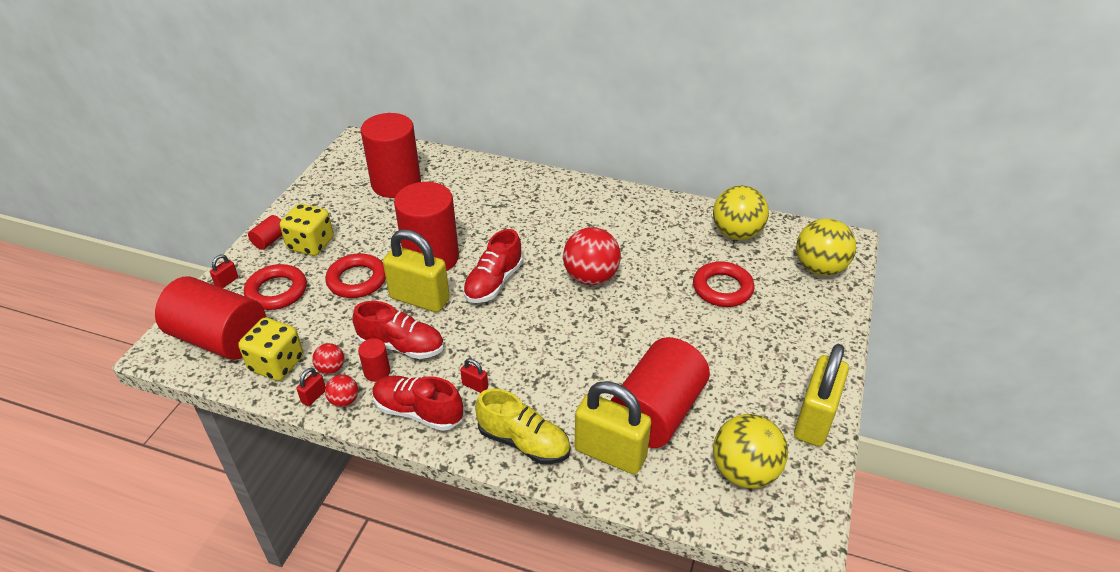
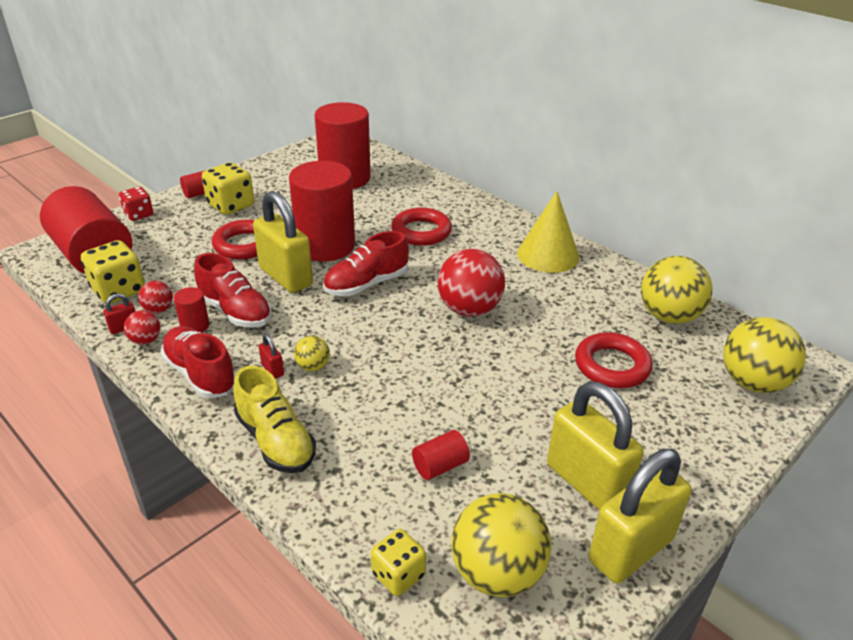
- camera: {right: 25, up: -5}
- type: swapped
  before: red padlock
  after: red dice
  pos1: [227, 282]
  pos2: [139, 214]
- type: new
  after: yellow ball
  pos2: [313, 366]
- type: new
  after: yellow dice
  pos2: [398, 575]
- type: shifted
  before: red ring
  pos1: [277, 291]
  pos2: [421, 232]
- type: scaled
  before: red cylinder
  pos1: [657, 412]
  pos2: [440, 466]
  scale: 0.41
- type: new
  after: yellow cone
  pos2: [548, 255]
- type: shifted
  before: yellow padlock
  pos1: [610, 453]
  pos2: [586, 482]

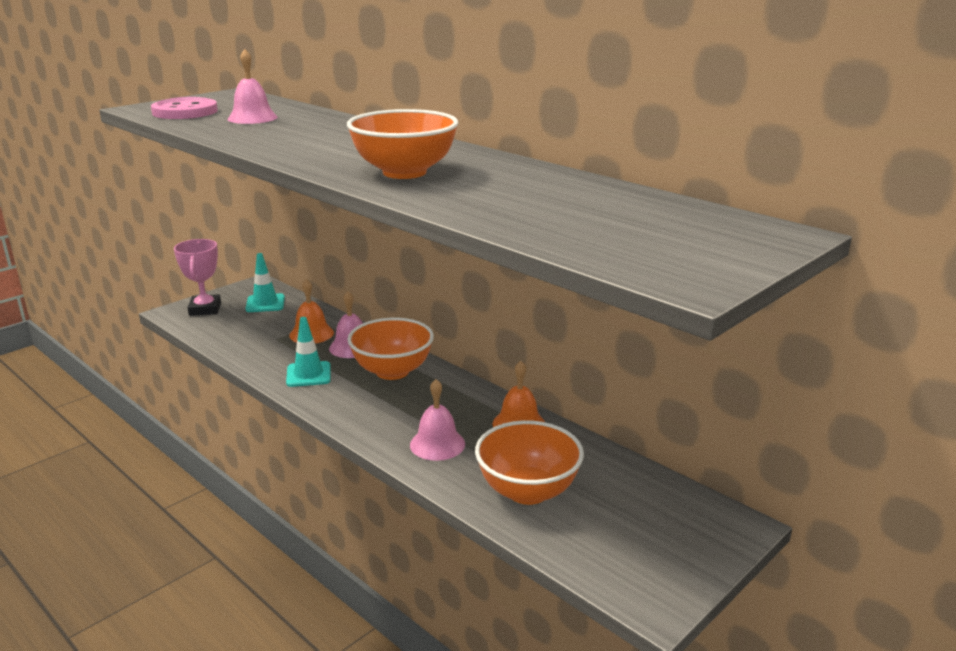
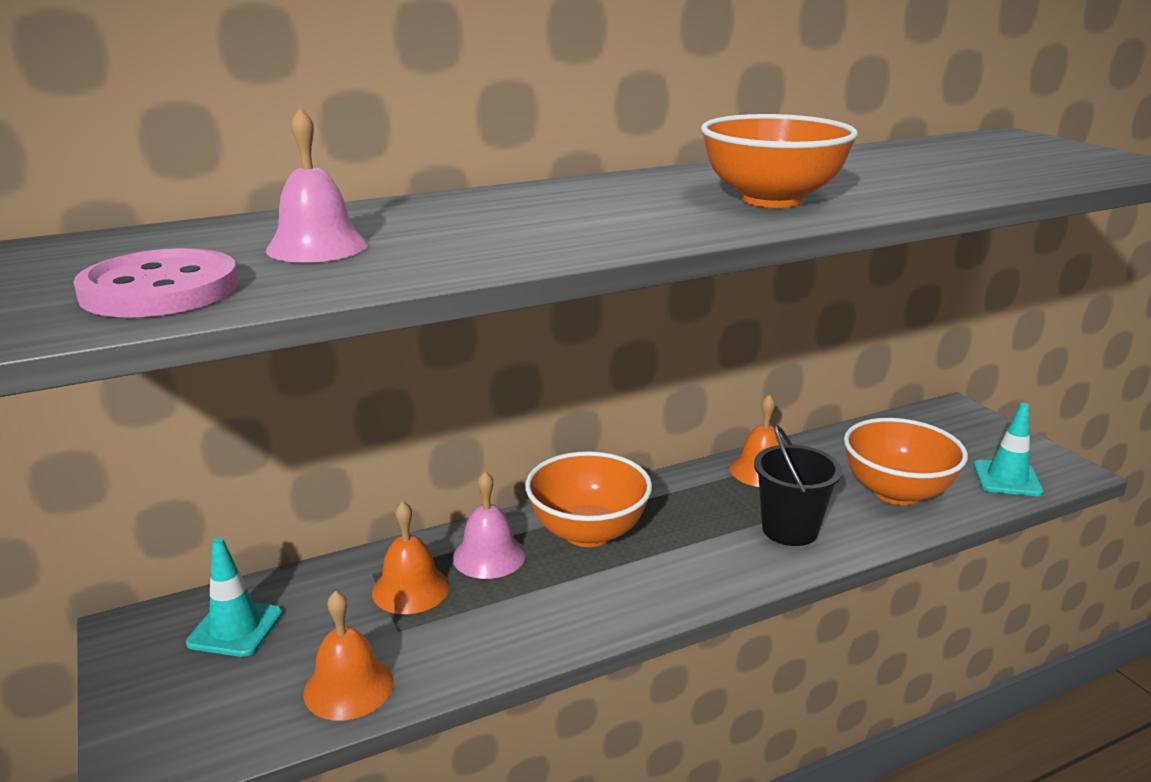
- camera: {right: -70, up: 0}
- type: new
  after: orange bell
  pos2: [348, 687]
- type: swapped
  before: pink bell
  after: black bucket
  pos1: [437, 444]
  pos2: [790, 530]
- type: shifted
  before: turquoise traffic cone
  pos1: [308, 374]
  pos2: [1007, 479]
- type: gone
  before: pink trophy
  pos1: [205, 309]

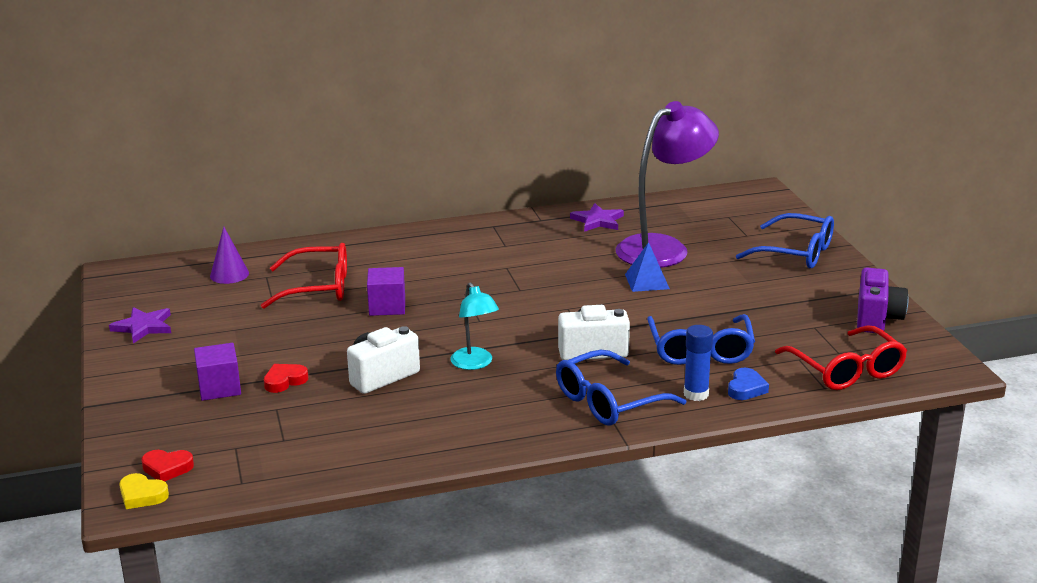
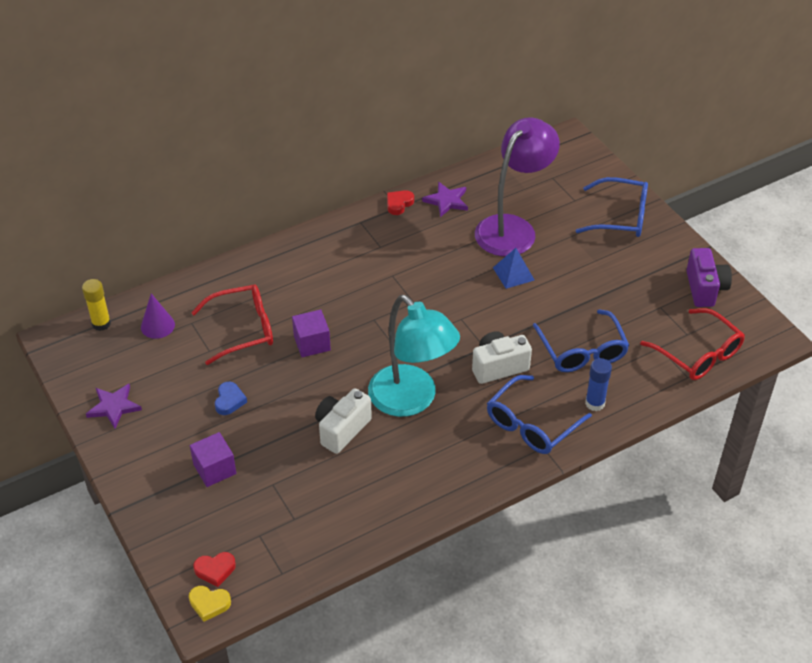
- camera: {right: -15, up: 20}
- type: new
  after: yellow glue stick
  pos2: [101, 324]
- type: shifted
  before: blue heart
  pos1: [746, 388]
  pos2: [229, 400]
- type: scaled
  before: turquoise lamp
  pos1: [475, 364]
  pos2: [411, 400]
  scale: 1.96
- type: shifted
  before: red heart
  pos1: [284, 381]
  pos2: [399, 204]

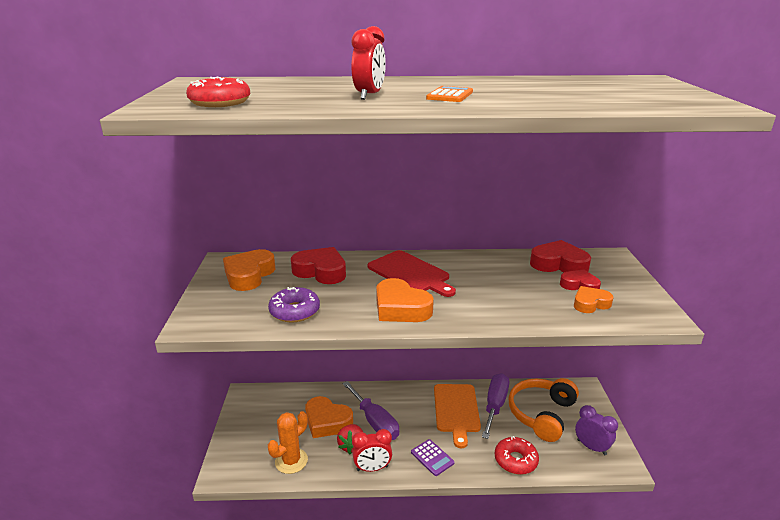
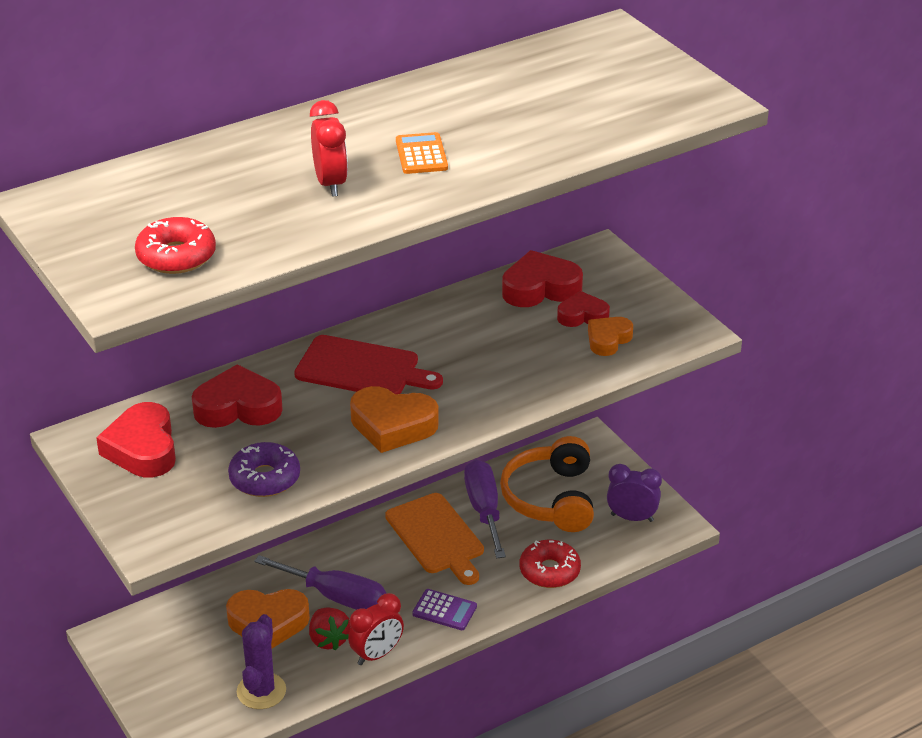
- camera: {right: -30, up: 10}
- type: repainted
  before: orange heart
  after: red heart
  pos1: [249, 275]
  pos2: [142, 448]
- type: repainted
  before: orange cactus
  after: purple cactus
  pos1: [291, 461]
  pos2: [261, 691]

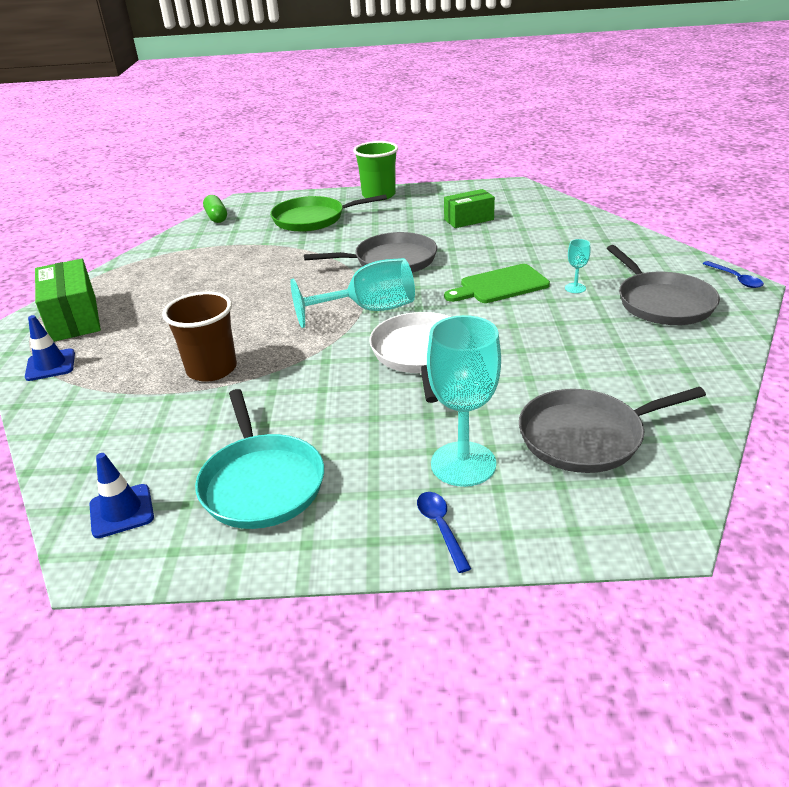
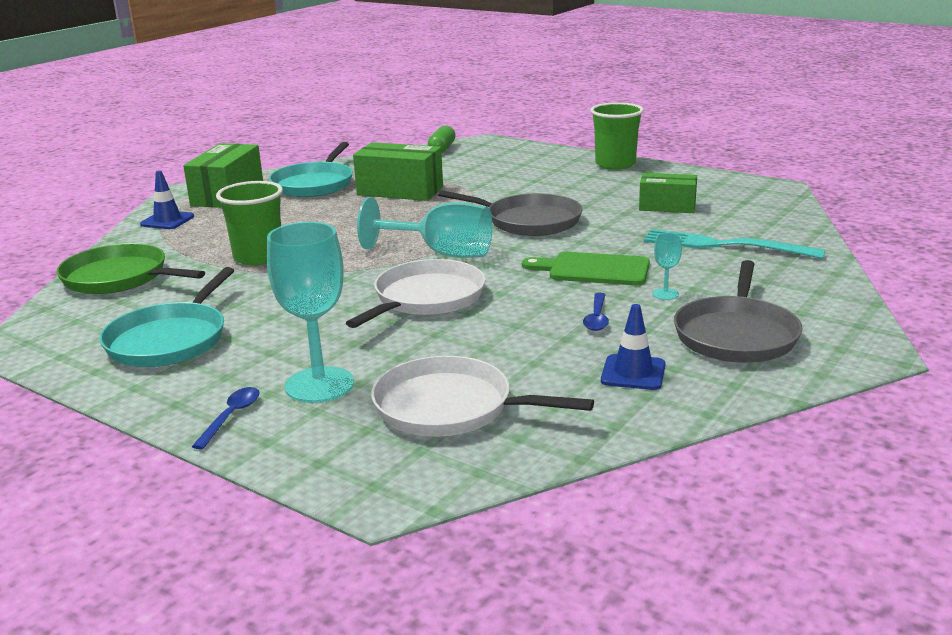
- camera: {right: 35, up: -10}
- type: shifted
  before: green pan
  pos1: [313, 219]
  pos2: [120, 278]
- type: repainted
  before: brown cup
  after: green cup
  pos1: [212, 369]
  pos2: [258, 257]
- type: new
  after: turquoise pan
  pos2: [314, 184]
- type: new
  after: green box
  pos2: [400, 191]
- type: repainted
  before: grey pan
  after: white pan
  pos1: [586, 436]
  pos2: [450, 407]
- type: shifted
  before: blue spoon
  pos1: [735, 279]
  pos2: [597, 318]
- type: shifted
  before: blue traffic cone
  pos1: [121, 511]
  pos2: [633, 373]
- type: new
  after: turquoise fork
  pos2: [724, 245]

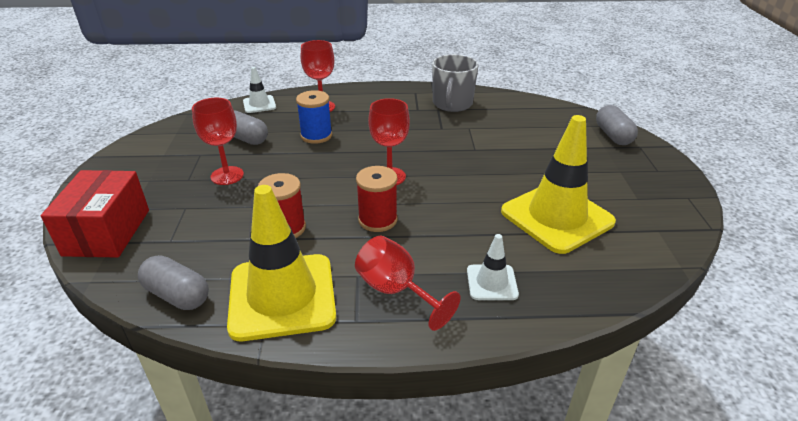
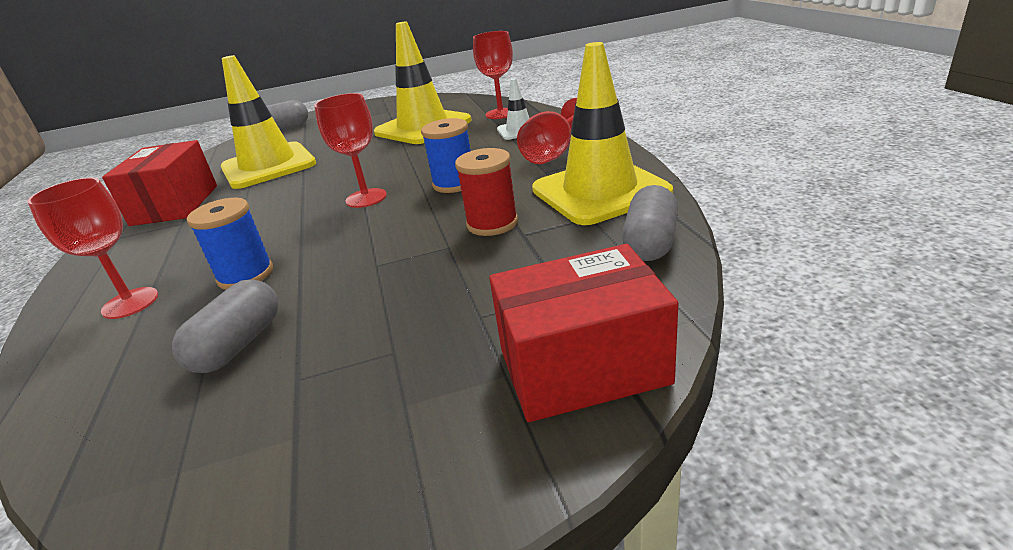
- camera: {right: -100, up: -5}
- type: swapped
  before: grey mug
  after: red box
  pos1: [452, 104]
  pos2: [175, 205]
- type: new
  after: yellow traffic cone
  pos2: [268, 166]
- type: repainted
  before: red spool
  after: blue spool
  pos1: [377, 220]
  pos2: [454, 184]
- type: shifted
  before: red goblet
  pos1: [227, 175]
  pos2: [501, 113]
- type: gone
  before: white traffic cone
  pos1: [259, 104]

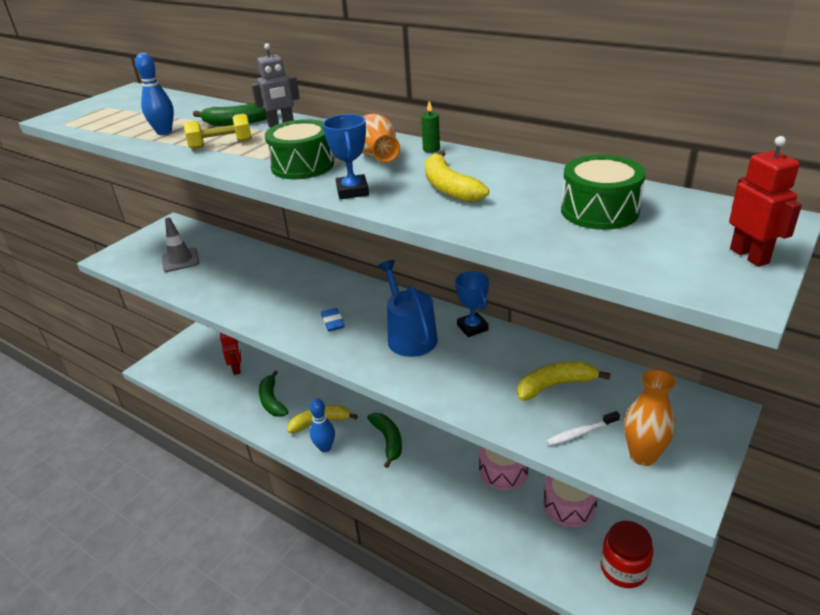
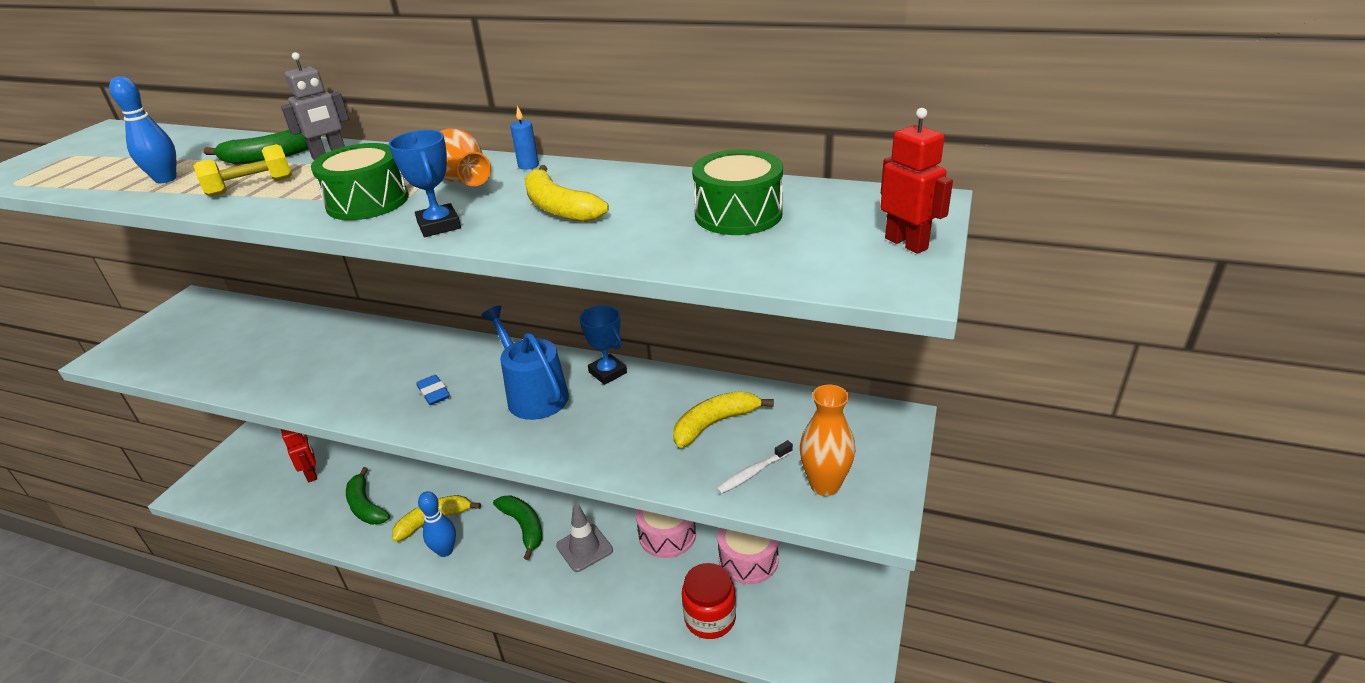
- camera: {right: -15, up: 0}
- type: repainted
  before: green candle
  after: blue candle
  pos1: [431, 149]
  pos2: [528, 165]
- type: shifted
  before: grey traffic cone
  pos1: [180, 260]
  pos2: [584, 548]
- type: shifted
  before: red jar
  pos1: [623, 569]
  pos2: [710, 618]

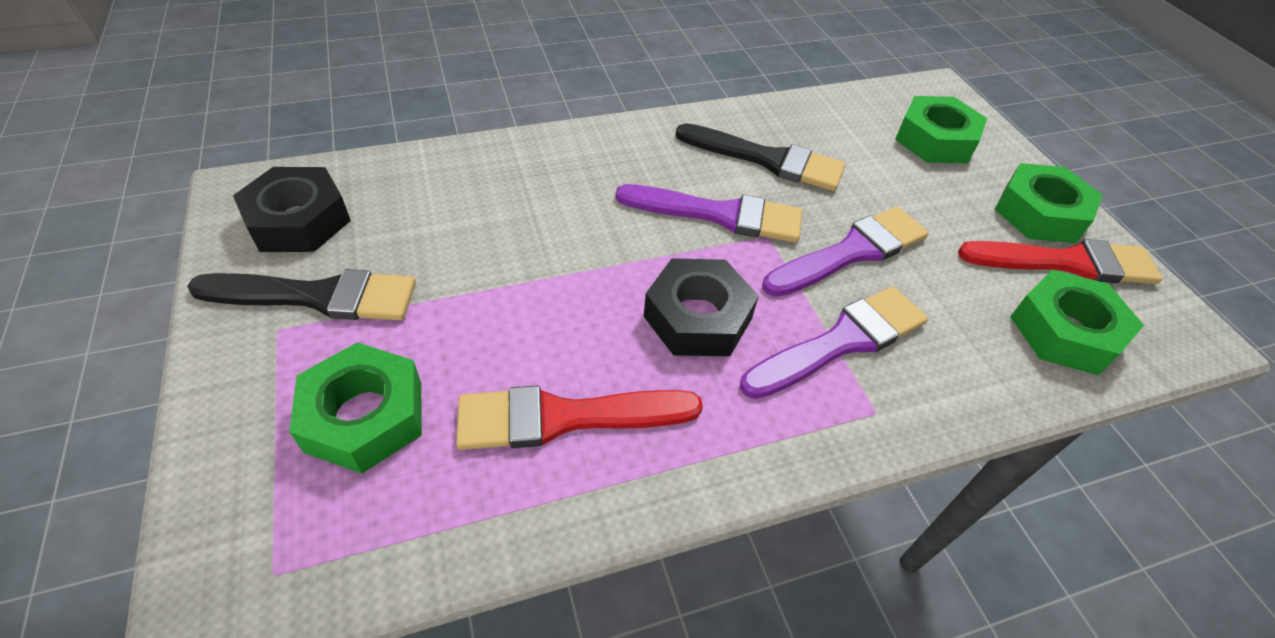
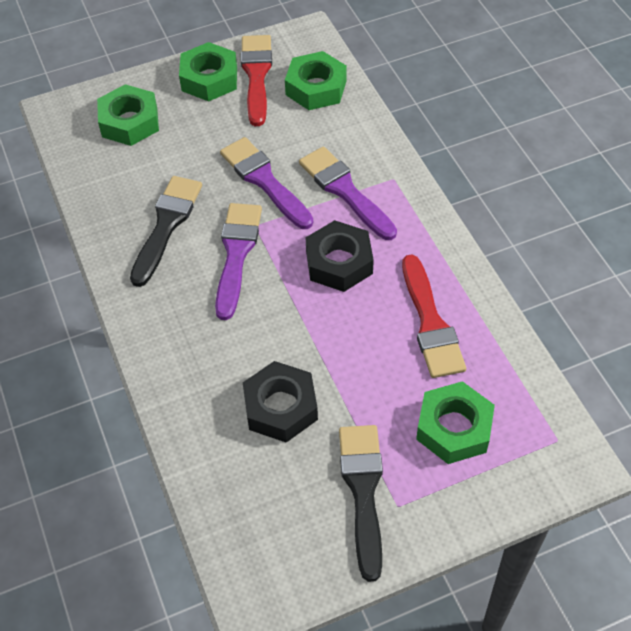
- camera: {right: -90, up: 5}
- type: shifted
  before: black nut
  pos1: [298, 220]
  pos2: [280, 407]

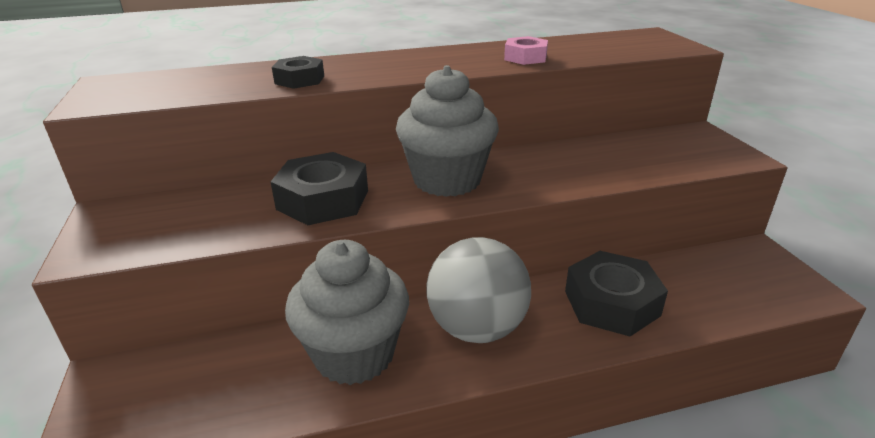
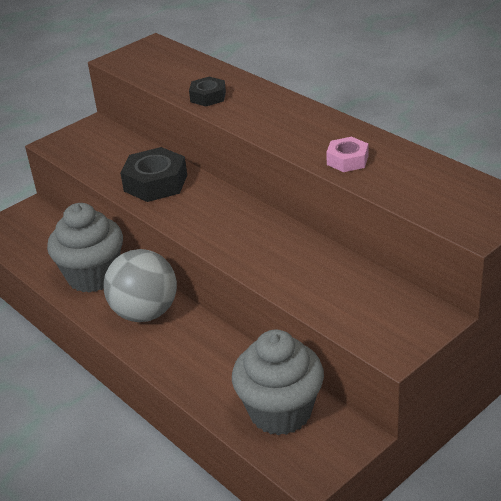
- camera: {right: 65, up: 5}
- type: shifted
  before: grey cupcake
  pos1: [447, 180]
  pos2: [280, 412]
- type: gone
  before: black nut
  pos1: [611, 303]

